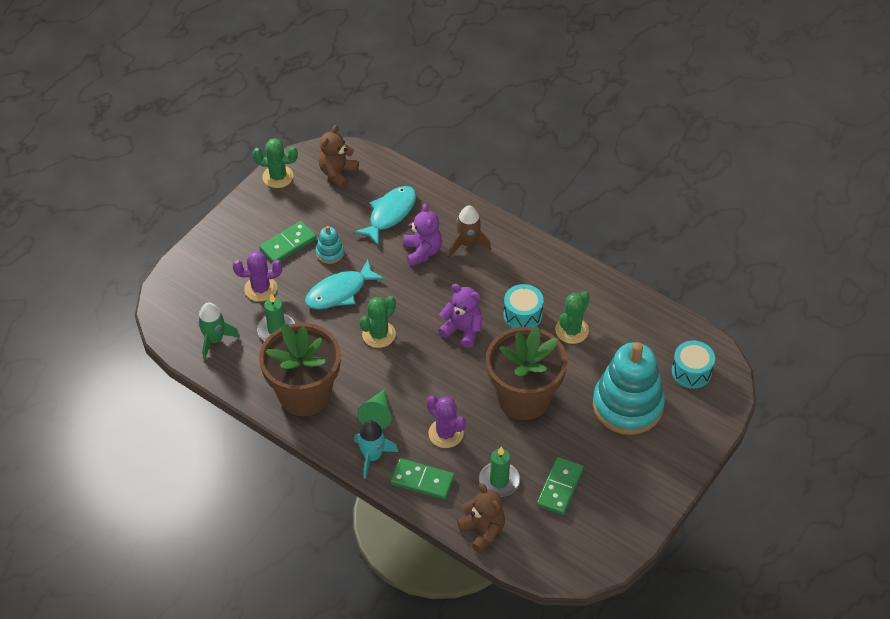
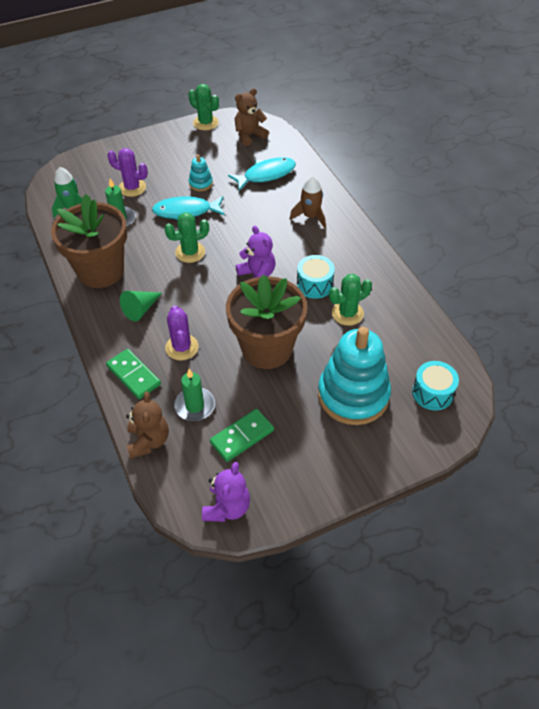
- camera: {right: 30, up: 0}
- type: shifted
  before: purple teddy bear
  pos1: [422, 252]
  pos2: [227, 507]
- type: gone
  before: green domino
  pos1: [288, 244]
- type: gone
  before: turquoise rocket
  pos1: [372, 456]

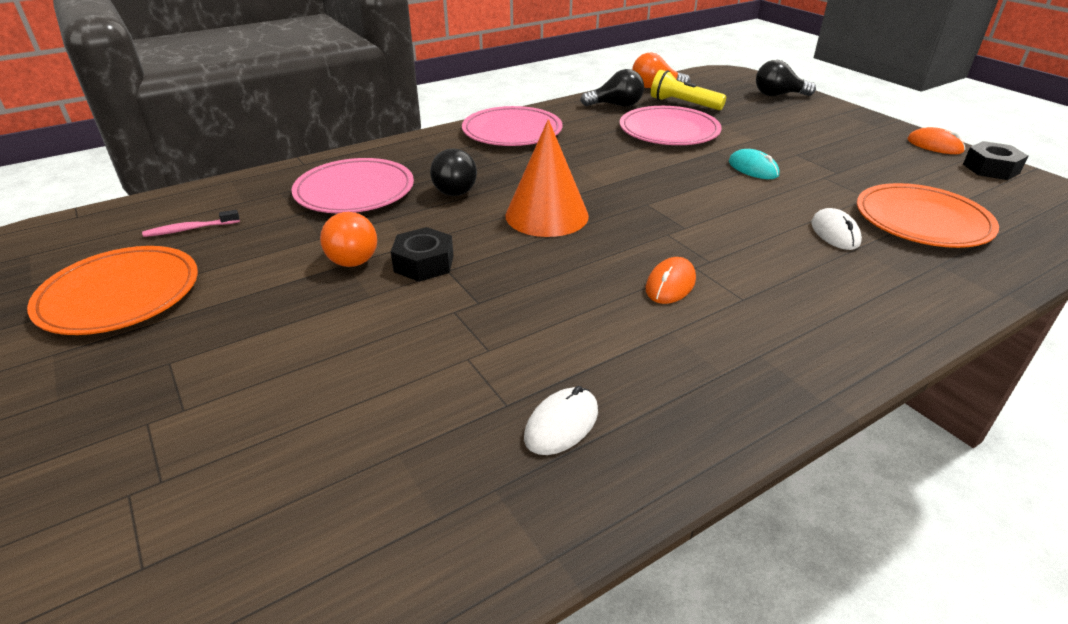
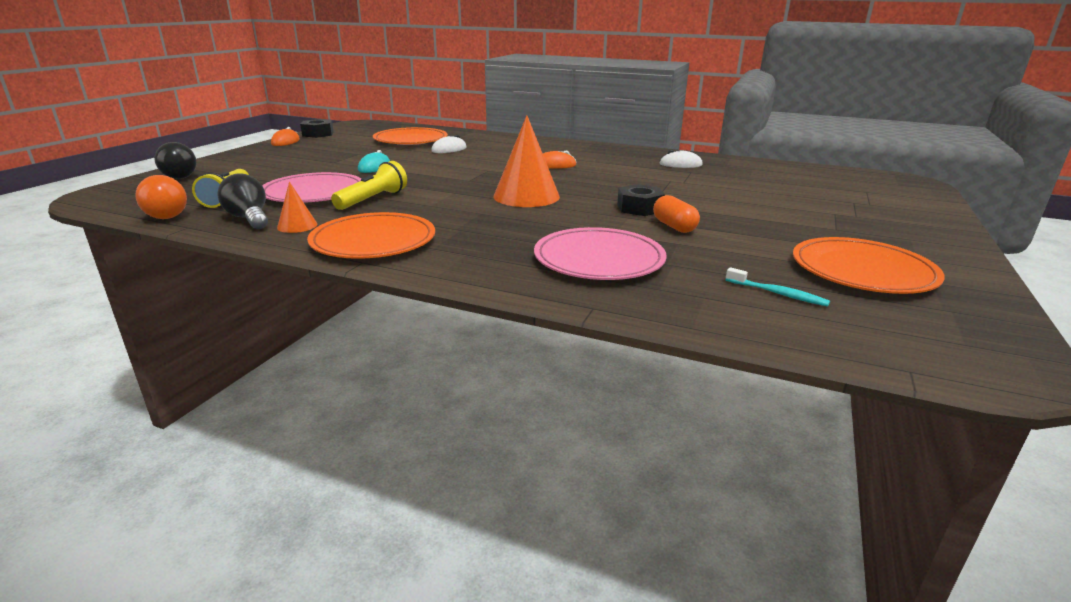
- camera: {right: -125, up: -10}
- type: new
  after: orange cone
  pos2: [297, 226]
- type: repainted
  before: pink plate
  after: orange plate
  pos1: [512, 131]
  pos2: [373, 241]
- type: new
  after: yellow flashlight
  pos2: [372, 200]
- type: swapped
  before: orange light bulb
  after: orange capsule
  pos1: [351, 256]
  pos2: [674, 226]
- type: repainted
  before: pink toothbrush
  after: turquoise toothbrush
  pos1: [190, 229]
  pos2: [778, 294]
- type: gone
  before: black light bulb
  pos1: [455, 188]

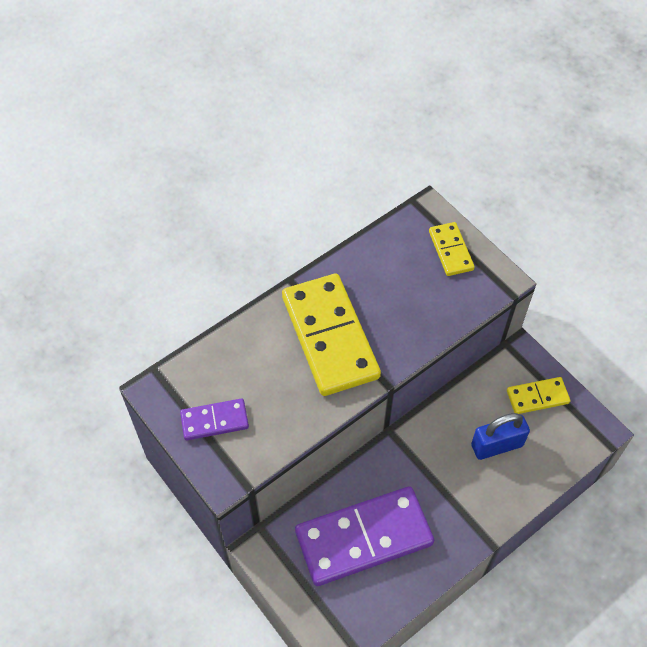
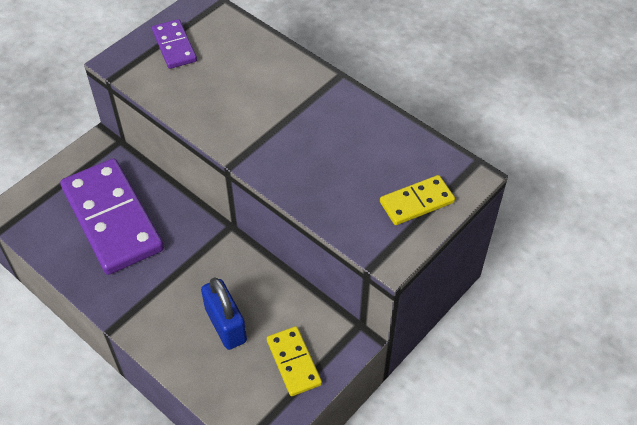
- camera: {right: 80, up: -5}
- type: gone
  before: yellow domino
  pos1: [329, 337]

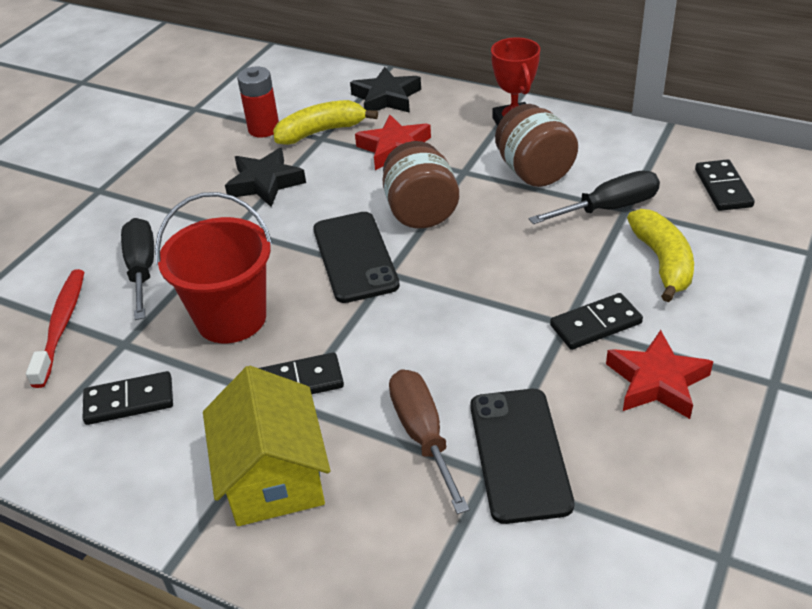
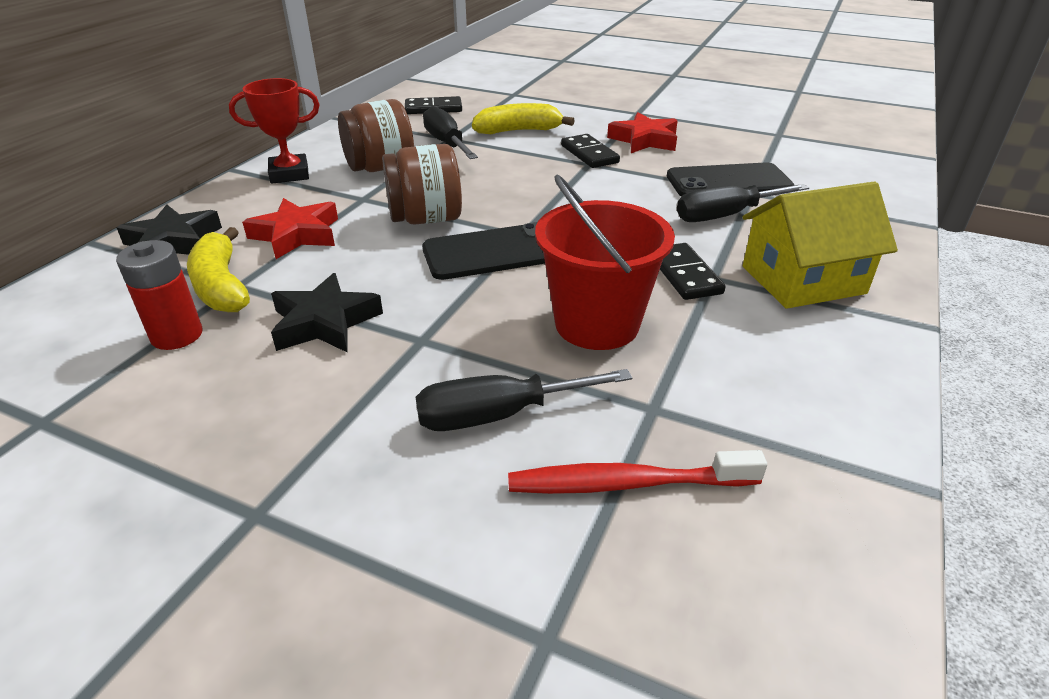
- camera: {right: -95, up: -5}
- type: repainted
  before: brown screwdriver
  after: black screwdriver
  pos1: [423, 435]
  pos2: [725, 215]
- type: gone
  before: black domino
  pos1: [129, 401]

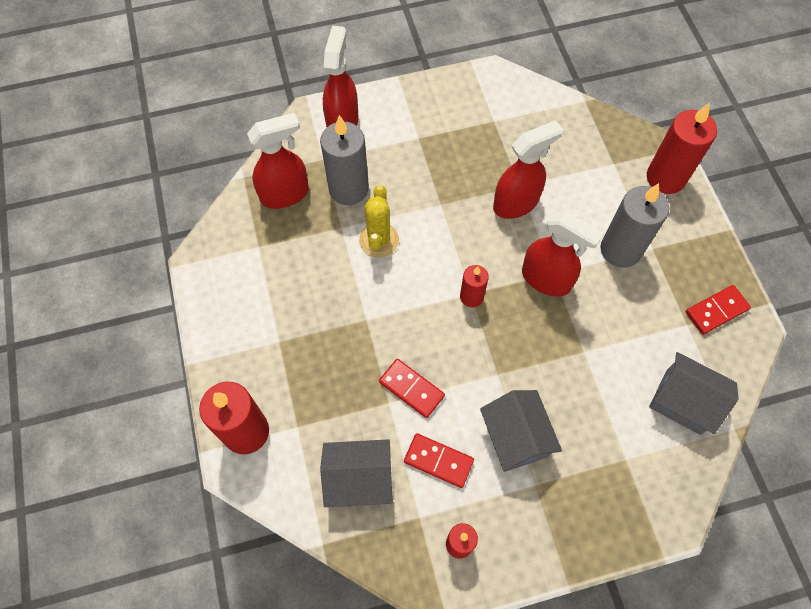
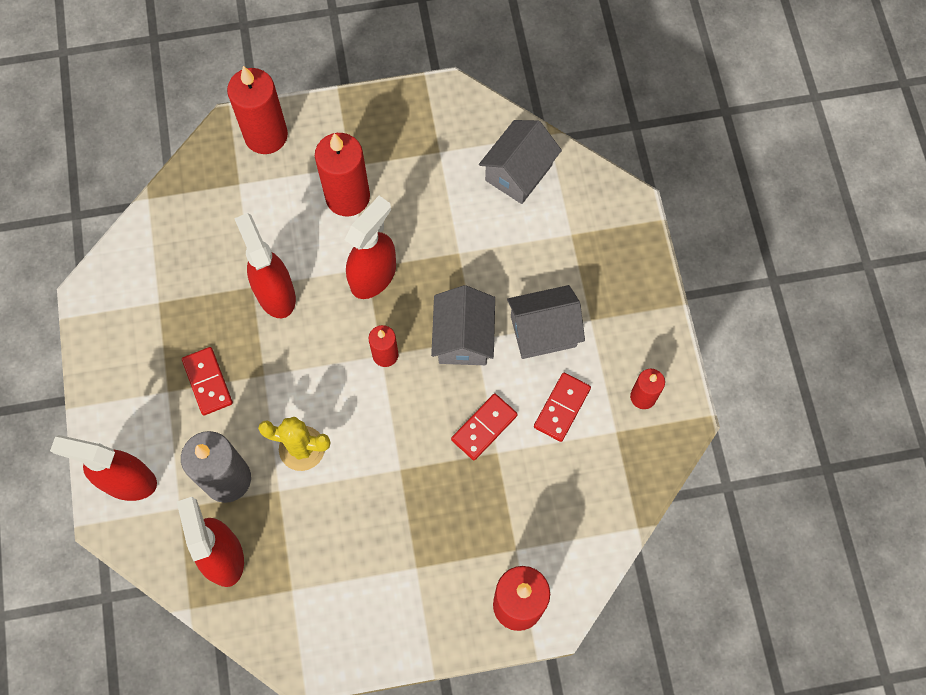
- camera: {right: -85, up: 5}
- type: shifted
  before: red domino
  pos1: [716, 311]
  pos2: [208, 382]
- type: repainted
  before: grey candle
  after: red candle
  pos1: [620, 250]
  pos2: [347, 197]
- type: shifted
  before: grey house
  pos1: [359, 479]
  pos2: [463, 338]

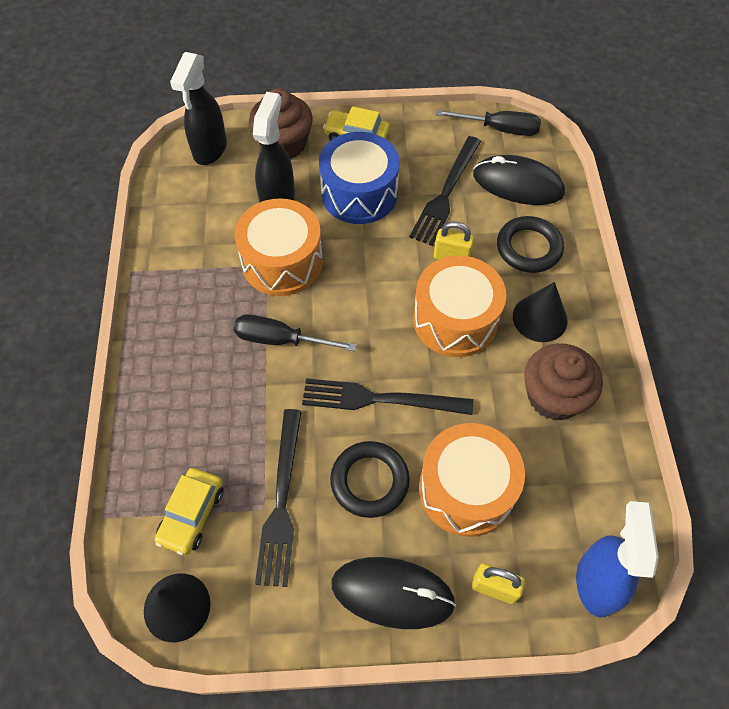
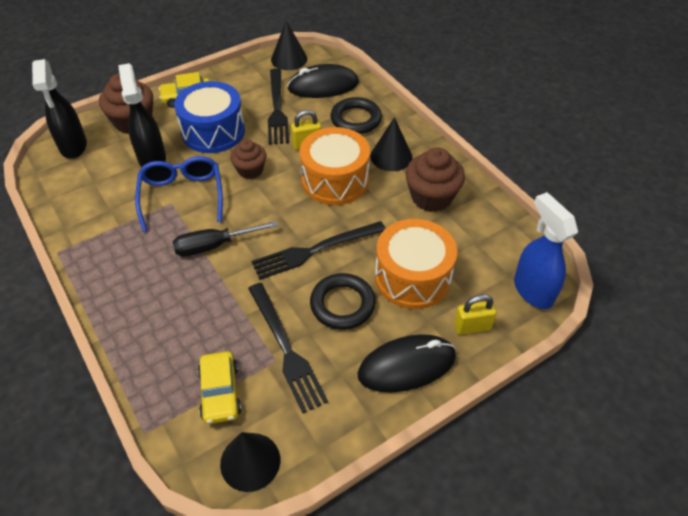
- camera: {right: -30, up: -10}
- type: swapped
  before: orange drum
  after: blue glasses
  pos1: [282, 262]
  pos2: [182, 196]
- type: new
  after: brown cupcake
  pos2: [250, 170]
- type: swapped
  before: black screwdriver
  after: black cone
  pos1: [499, 129]
  pos2: [289, 59]

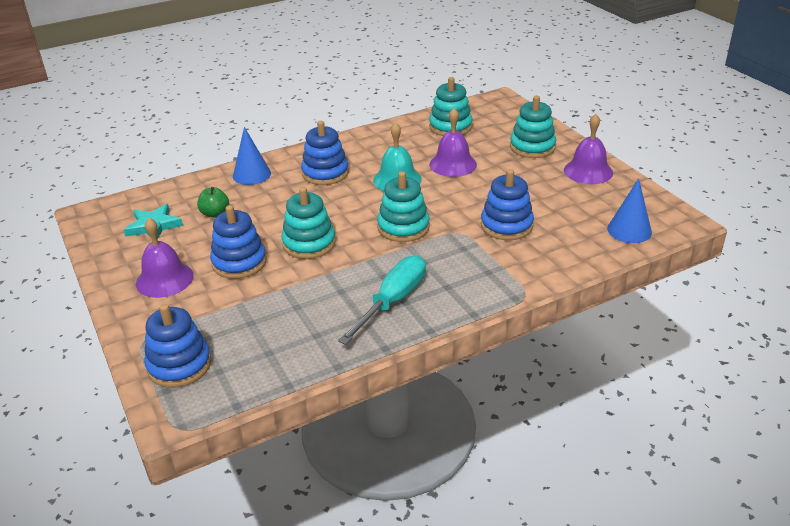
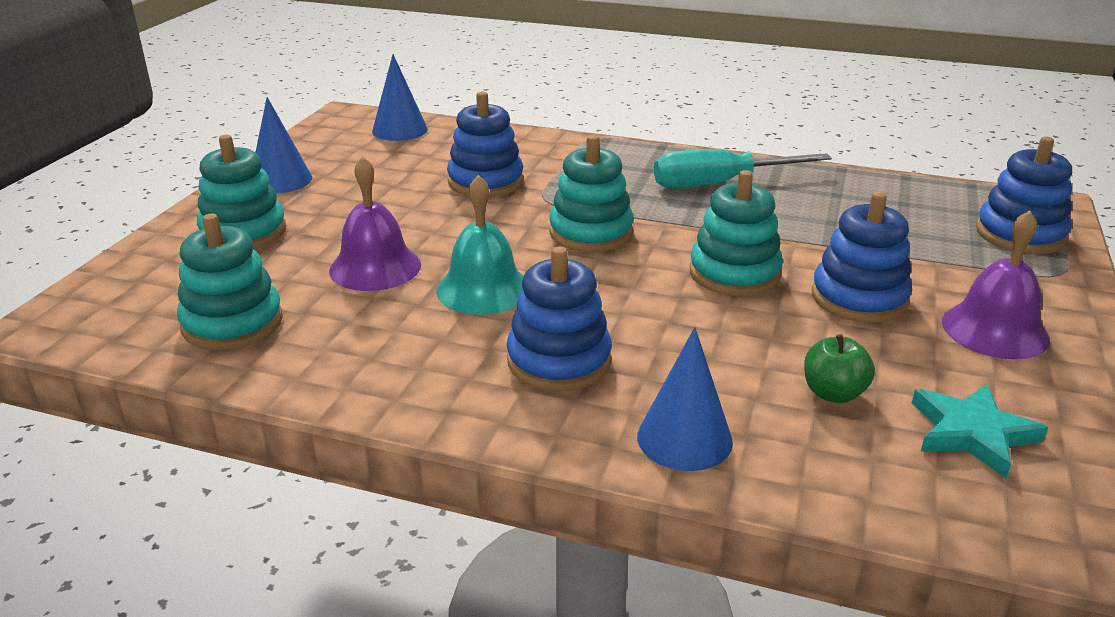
- camera: {right: -135, up: -5}
- type: swapped
  before: purple bell
  after: blue cone
  pos1: [588, 171]
  pos2: [280, 180]

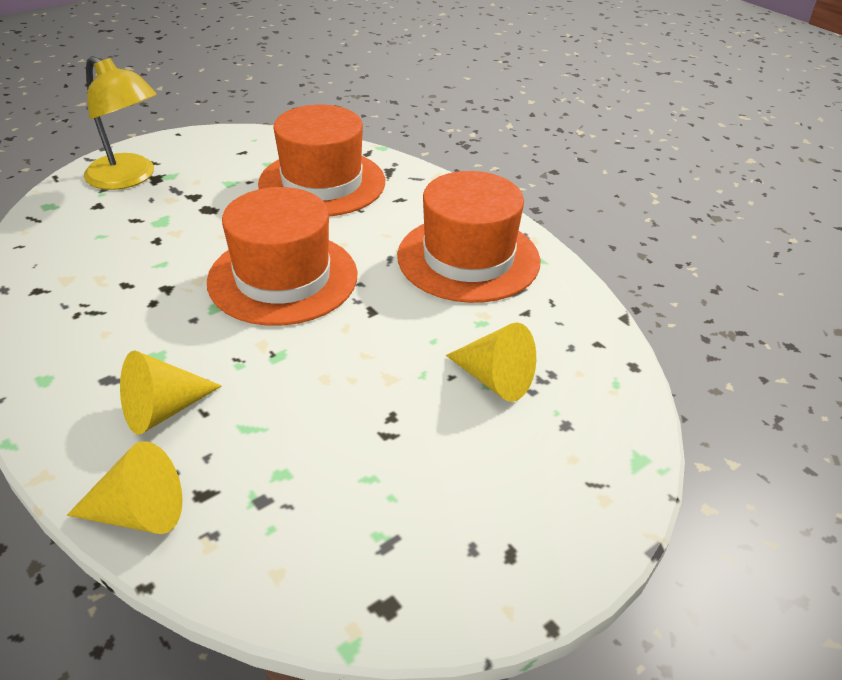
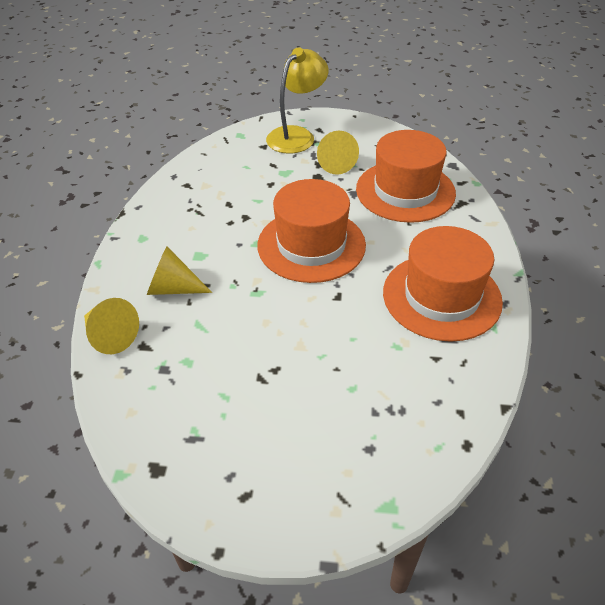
- camera: {right: 45, up: 5}
- type: rotated
  before: yellow lamp
  pos1: [129, 178]
  pos2: [296, 135]
  turn: -135
- type: shifted
  before: yellow cone
  pos1: [494, 379]
  pos2: [335, 163]

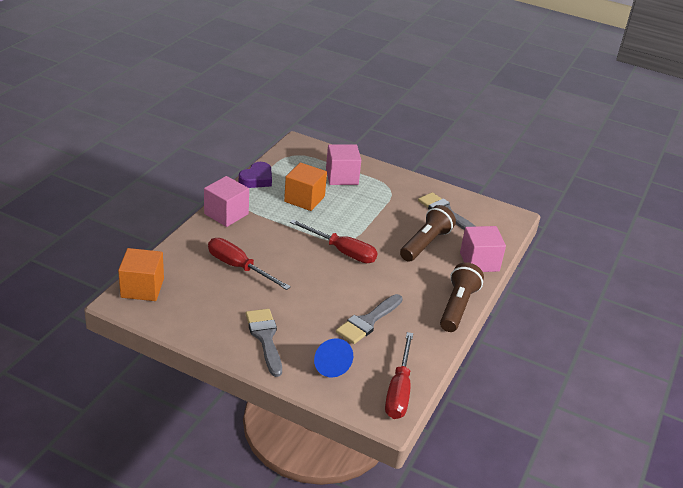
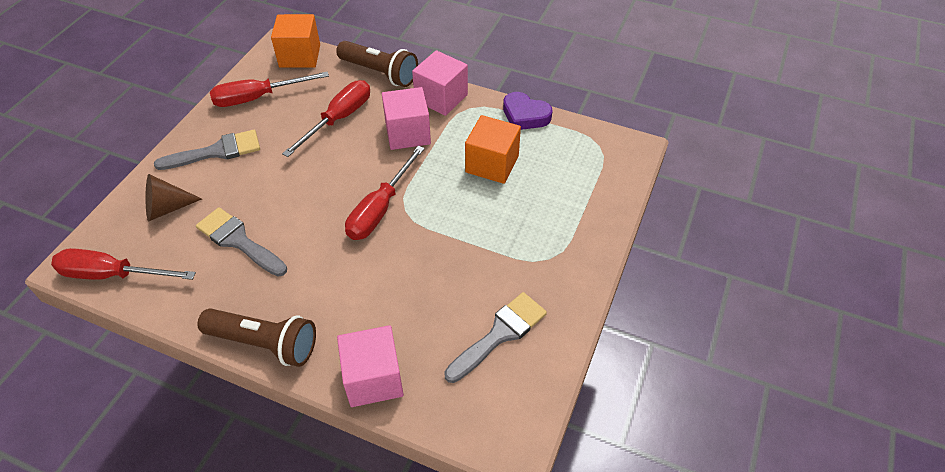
- camera: {right: 90, up: 15}
- type: repainted
  before: blue cone
  after: brown cone
  pos1: [329, 364]
  pos2: [167, 208]
- type: new
  after: red screwdriver
  pos2: [258, 98]
- type: shifted
  before: brown flashlight
  pos1: [425, 243]
  pos2: [380, 73]
- type: shifted
  before: pink cube
  pos1: [342, 177]
  pos2: [407, 133]

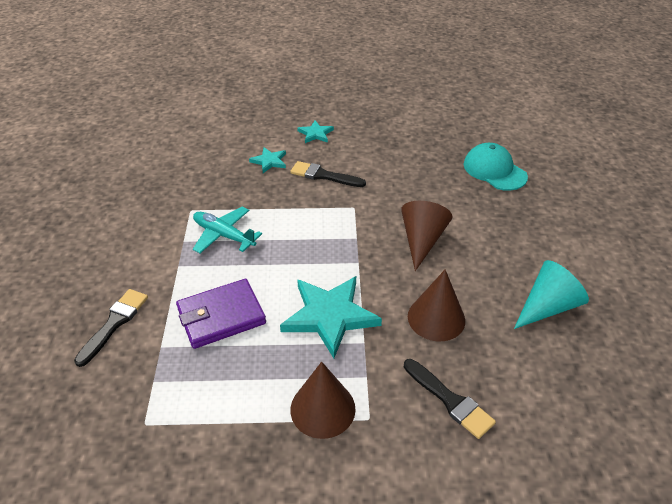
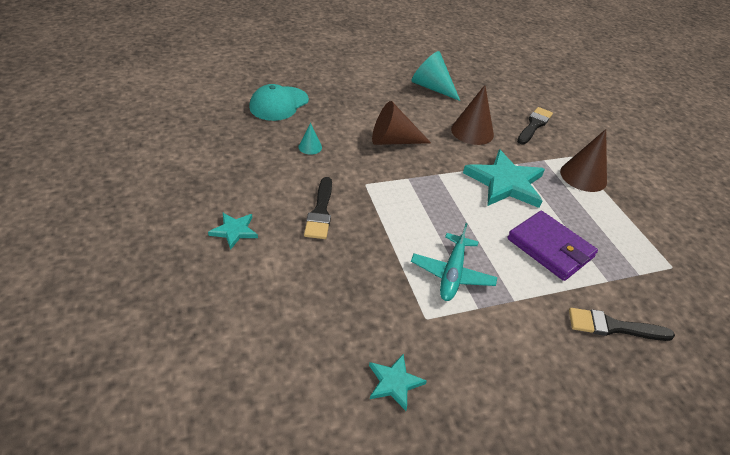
- camera: {right: -110, up: 0}
- type: new
  after: turquoise cone
  pos2: [310, 147]
- type: shifted
  before: turquoise star
  pos1: [269, 161]
  pos2: [394, 382]

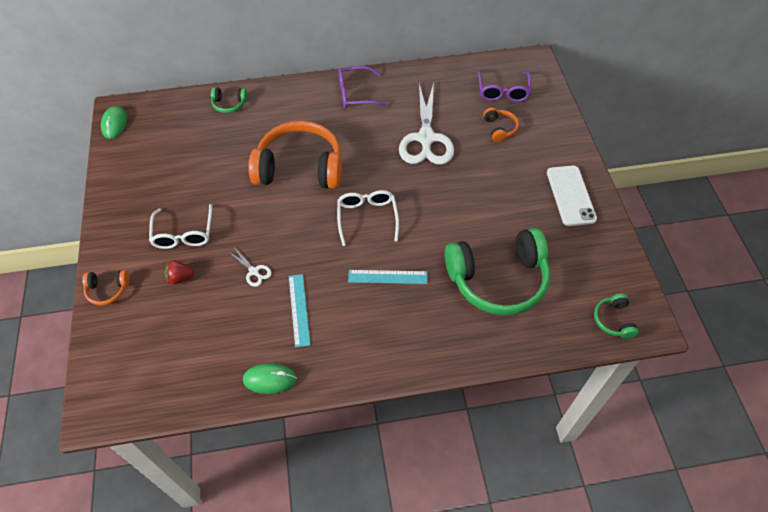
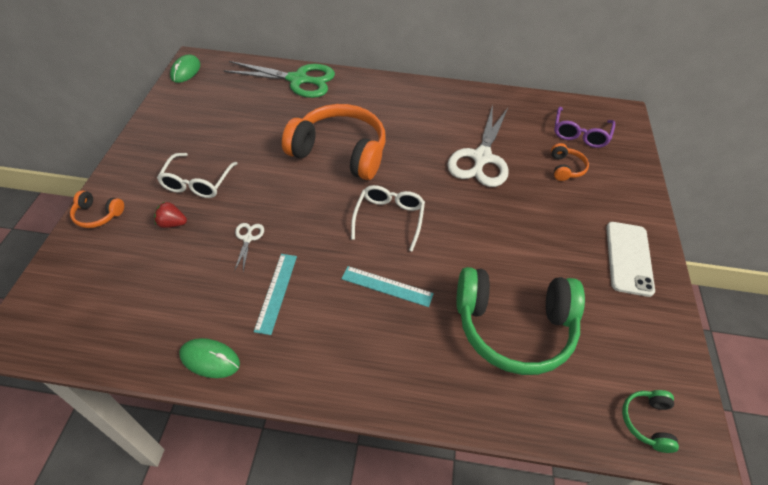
- camera: {right: 15, up: -5}
- type: swapped
  before: green headphones
  after: green scissors
  pos1: [229, 104]
  pos2: [298, 80]
- type: rotated
  before: white scissors
  pos1: [254, 271]
  pos2: [248, 238]
  turn: -150
- type: gone
  before: purple glasses
  pos1: [356, 94]

